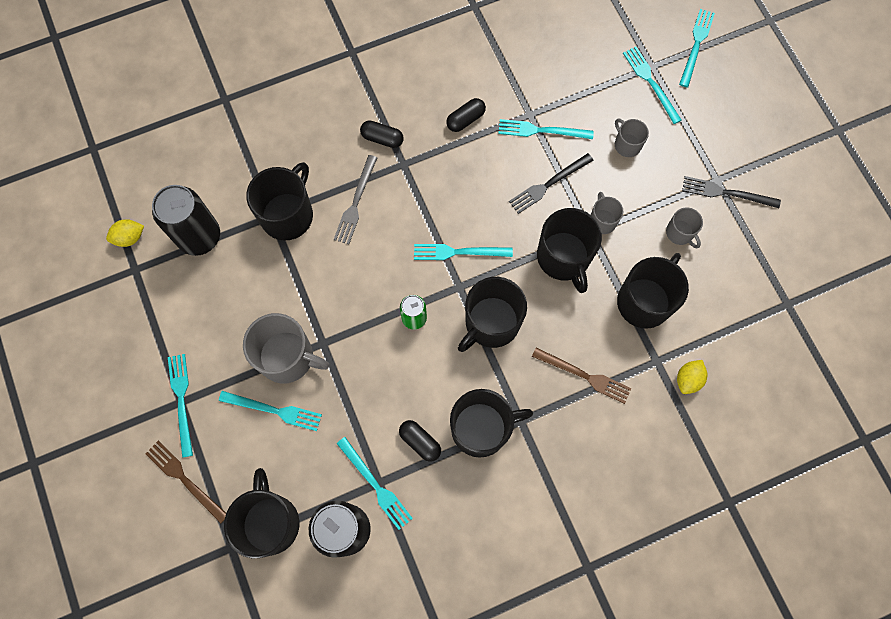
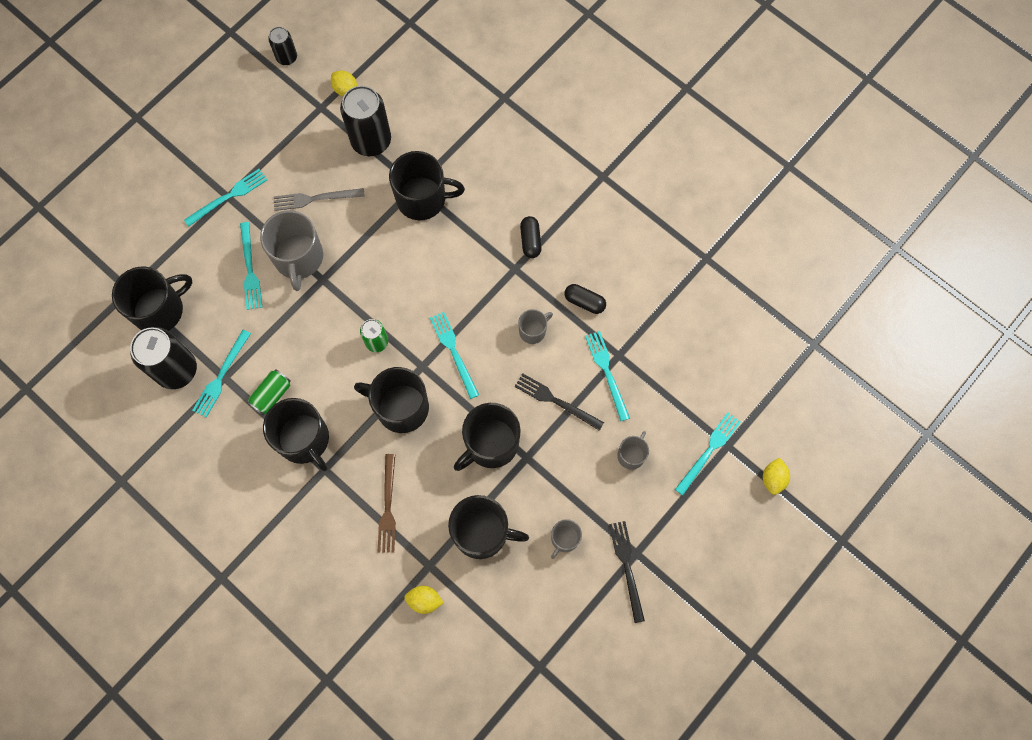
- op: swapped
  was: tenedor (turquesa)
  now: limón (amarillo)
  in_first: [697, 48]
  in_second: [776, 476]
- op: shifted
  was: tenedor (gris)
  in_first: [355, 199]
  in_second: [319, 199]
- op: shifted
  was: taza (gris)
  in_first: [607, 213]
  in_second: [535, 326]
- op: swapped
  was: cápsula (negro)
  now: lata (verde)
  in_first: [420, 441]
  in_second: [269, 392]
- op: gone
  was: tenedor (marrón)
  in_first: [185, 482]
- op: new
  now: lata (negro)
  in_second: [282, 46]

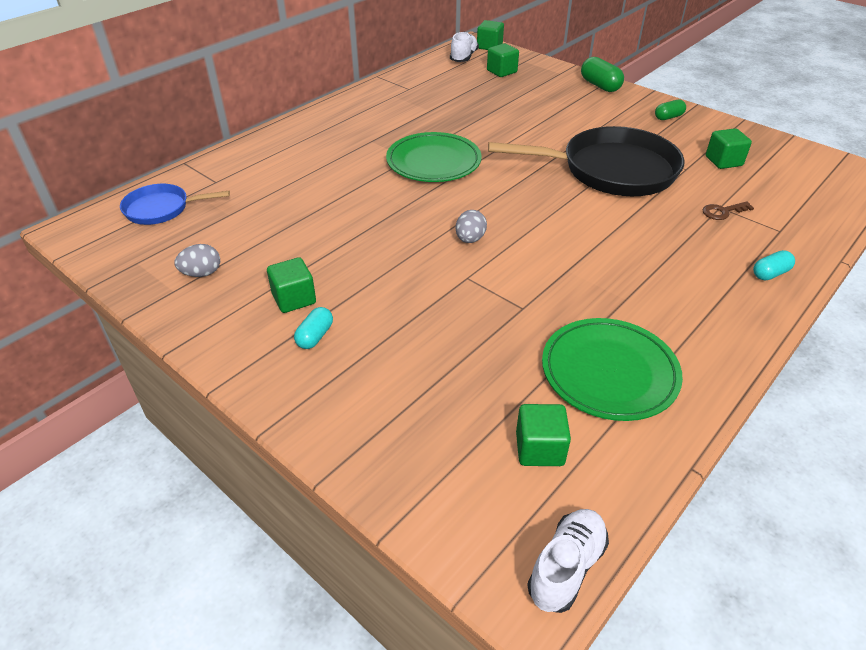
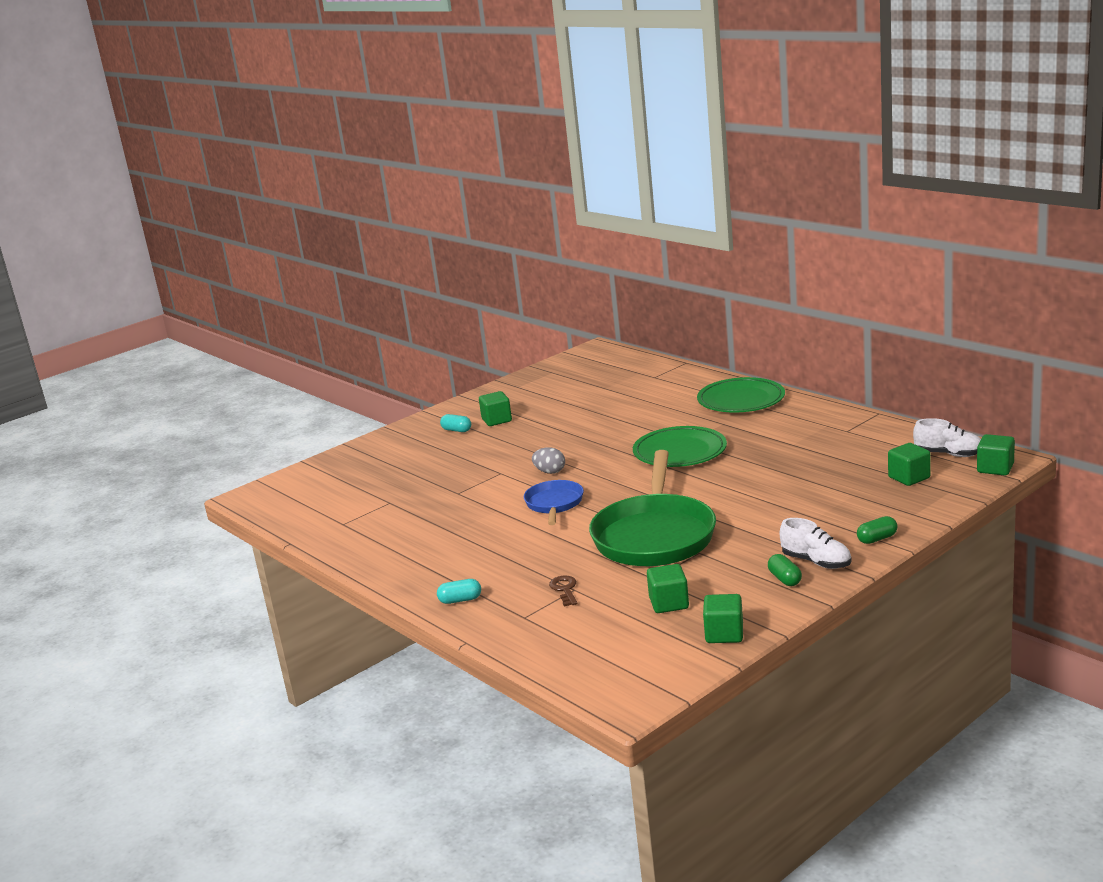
- op: scaled
  was: cápsula (verde)
  in_first: [602, 74]
  in_second: [877, 530]
  ratio: 0.63
- op: repainted
  was: sartén (negro)
  now: sartén (verde)
  in_first: [586, 161]
  in_second: [652, 508]
- op: shifted
  was: sartén (azul)
  in_first: [175, 204]
  in_second: [553, 502]
- op: gone
  was: huevo (gris)
  in_first: [197, 260]
- op: rotated
  was: cápsula (turquesa)
  in_first: [774, 265]
  in_second: [459, 591]
  clockwise: -75
- op: shifted
  was: plato (verde)
  in_first: [612, 369]
  in_second: [741, 395]
- op: shifted
  was: cubo (verde)
  in_first: [543, 435]
  in_second: [723, 618]
- op: shifted
  was: zapato (blanco)
  in_first: [568, 561]
  in_second: [816, 543]

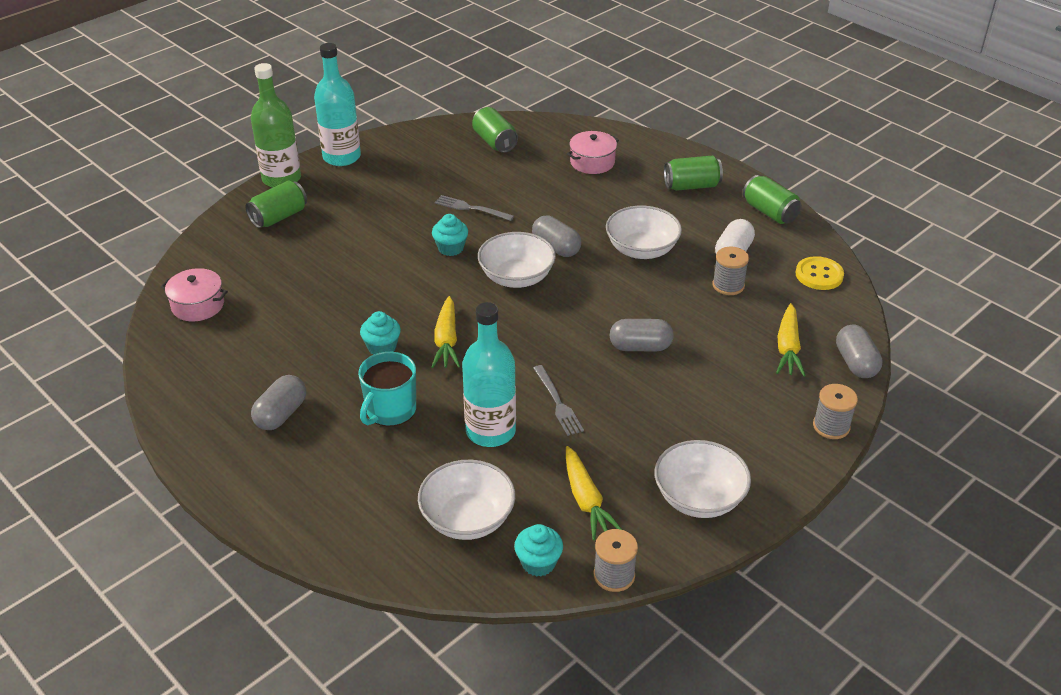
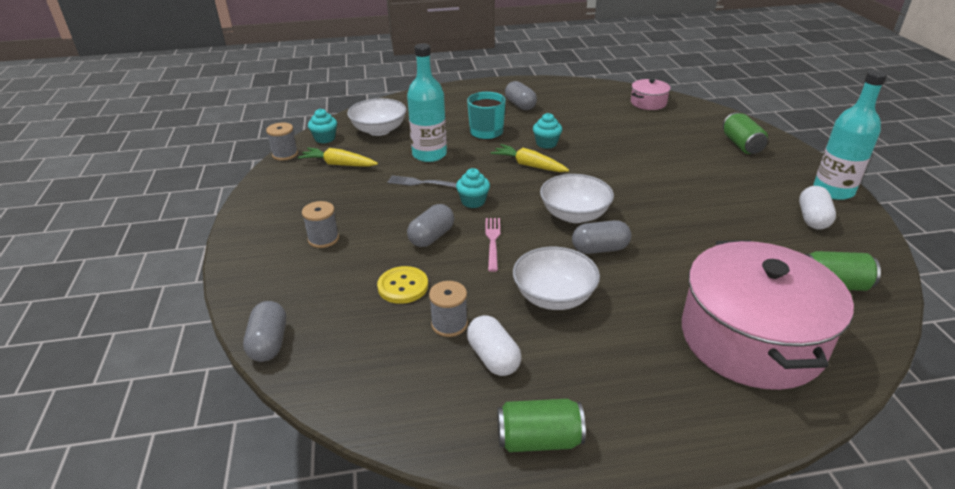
- op: gone
  was: botella (verde)
  in_first: [276, 125]
- op: scaled
  was: olla (rosa)
  in_first: [593, 152]
  in_second: [768, 315]
  ratio: 2.28
- op: gone
  was: lata (verde)
  in_first: [693, 173]
- op: gone
  was: tenedor (gris)
  in_first: [474, 208]
- op: shifted
  was: magdalena (turquesa)
  in_first: [450, 235]
  in_second: [473, 188]
- op: shifted
  was: botón (amarillo)
  in_first: [819, 273]
  in_second: [402, 285]
- op: gone
  was: zanahoria (amarillo)
  in_first: [791, 339]
- op: rotated
  was: cápsula (gris)
  in_first: [859, 351]
  in_second: [264, 331]
  clockwise: 60
- op: shifted
  was: carrete (gris)
  in_first: [835, 411]
  in_second: [320, 224]
- op: gone
  was: cuenco (blanco)
  in_first: [702, 479]
- op: new
  now: cápsula (blanco)
  in_second: [817, 207]
- op: new
  now: tenedor (rosa)
  in_second: [492, 245]

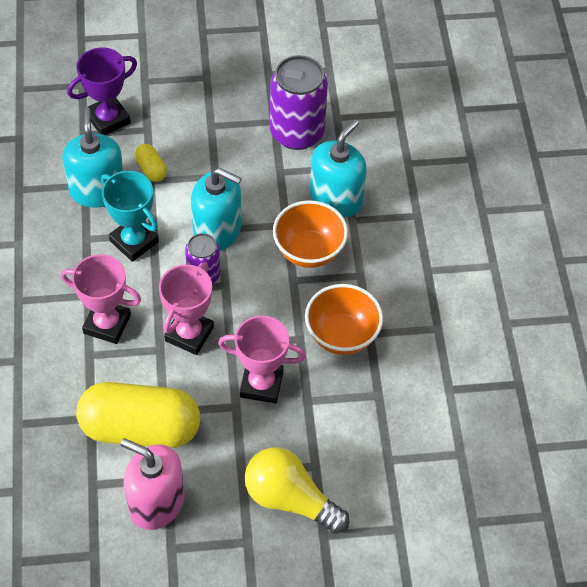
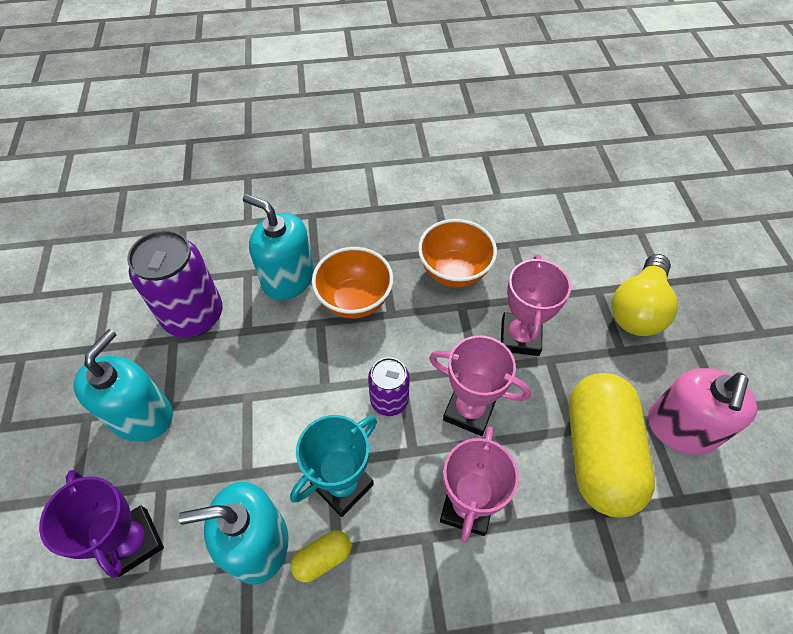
- op: shifted
  was: cápsula (amarillo)
  in_first: [151, 163]
  in_second: [321, 556]
- op: shifted
  was: dispensador de jabón (turquesa)
  in_first: [216, 209]
  in_second: [123, 385]

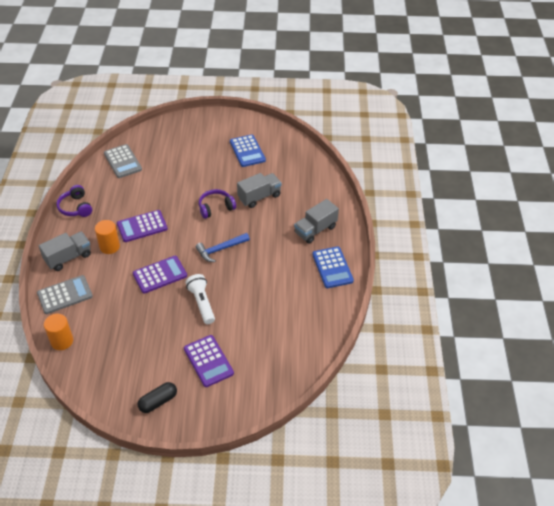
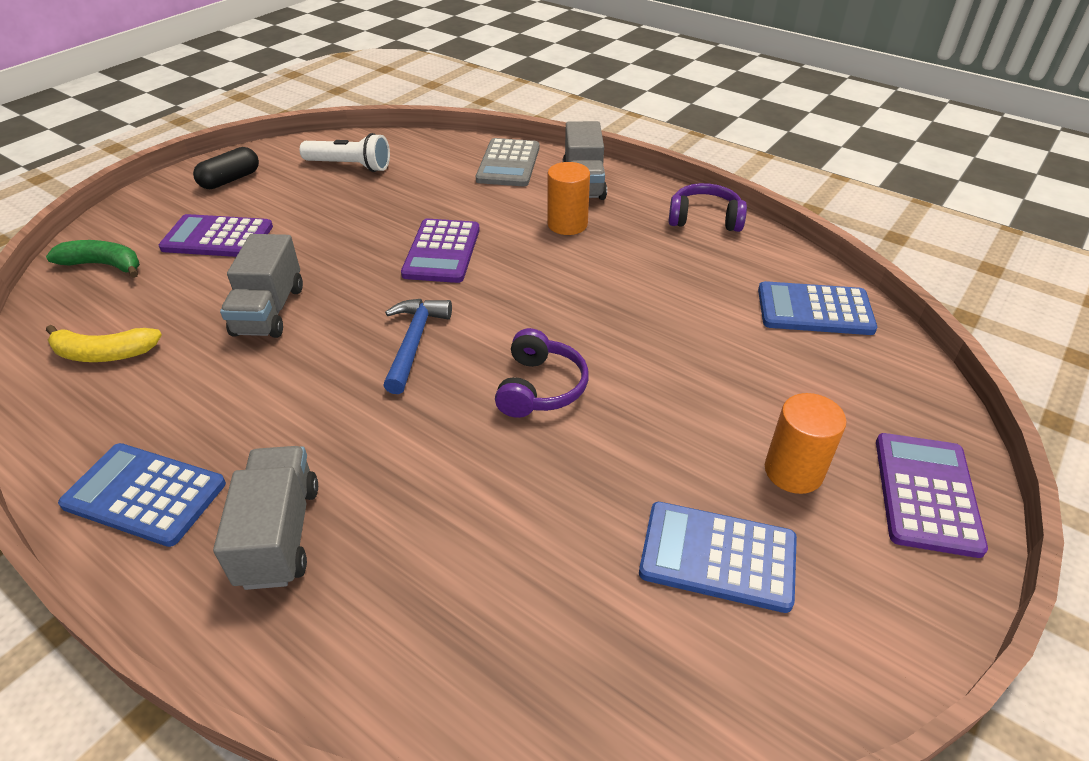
- op: repainted
  was: calculadora (gris)
  now: calculadora (azul)
  in_first: [123, 161]
  in_second: [817, 308]
- op: shifted
  was: camión (gris)
  in_first: [259, 190]
  in_second: [261, 286]
- op: shifted
  was: calculadora (morado)
  in_first: [142, 226]
  in_second: [932, 495]
- op: shifted
  was: lámpara de mano (blanco)
  in_first: [200, 299]
  in_second: [345, 152]
- op: shifted
  was: cilindro (naranja)
  in_first: [58, 332]
  in_second: [806, 443]
- op: rotated
  was: cápsula (negro)
  in_first: [157, 397]
  in_second: [226, 168]
  clockwise: 45
- op: new
  now: plátano (verde)
  in_second: [93, 259]
- op: new
  now: plátano (amarillo)
  in_second: [104, 343]

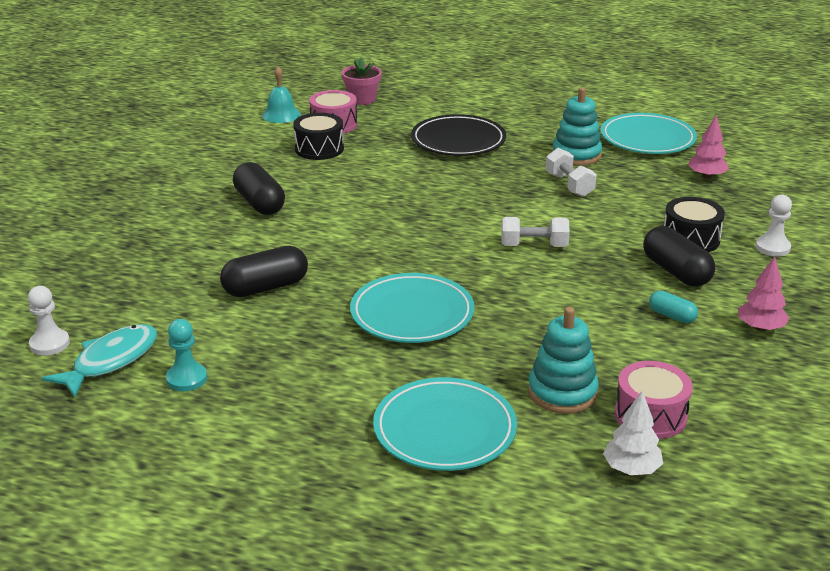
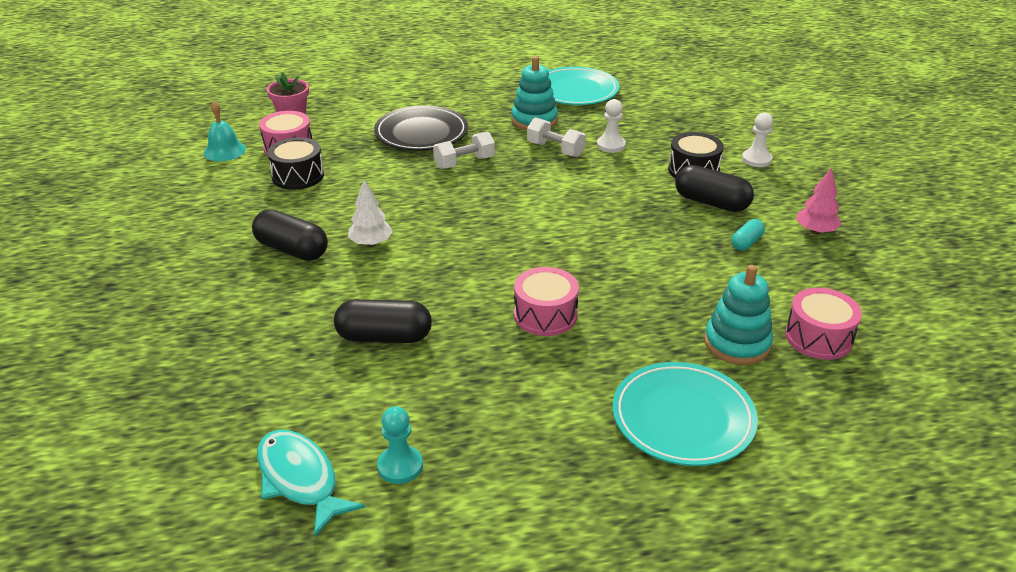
- op: gone
  was: árbol (rosa)
  in_first: [708, 147]
- op: shifted
  was: mancuerna (blanco)
  in_first: [535, 232]
  in_second: [464, 150]
- op: rotated
  was: cápsula (negro)
  in_first: [264, 271]
  in_second: [383, 321]
  clockwise: 60
- op: swapped
  was: plato (turquesa)
  now: tambor (rosa)
  in_first: [412, 308]
  in_second: [546, 301]
- op: shifted
  was: peón (blanco)
  in_first: [49, 321]
  in_second: [611, 126]
- op: rotated
  was: cápsula (turquesa)
  in_first: [673, 307]
  in_second: [748, 235]
  clockwise: -60
- op: rotated
  was: pez (turquesa)
  in_first: [99, 361]
  in_second: [311, 483]
  clockwise: -45
- op: shifted
  was: árbol (blanco)
  in_first: [633, 433]
  in_second: [370, 212]

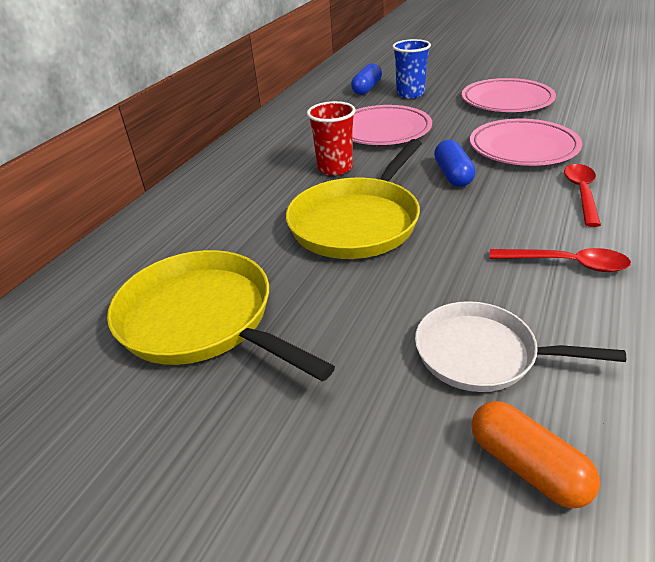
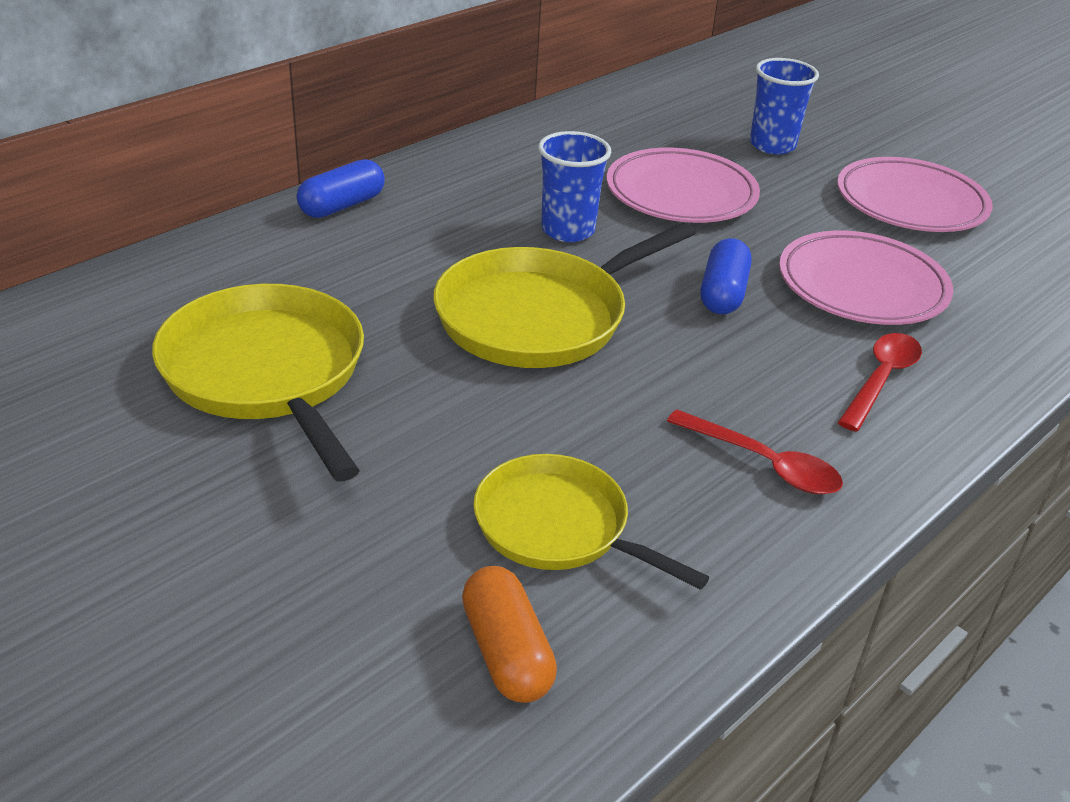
- op: shifted
  was: cápsula (azul)
  in_first: [366, 79]
  in_second: [341, 188]
- op: repainted
  was: vaso (rojo)
  now: vaso (azul)
  in_first: [331, 138]
  in_second: [574, 186]
- op: repainted
  was: sartén (blanco)
  now: sartén (amarillo)
  in_first: [520, 346]
  in_second: [591, 522]

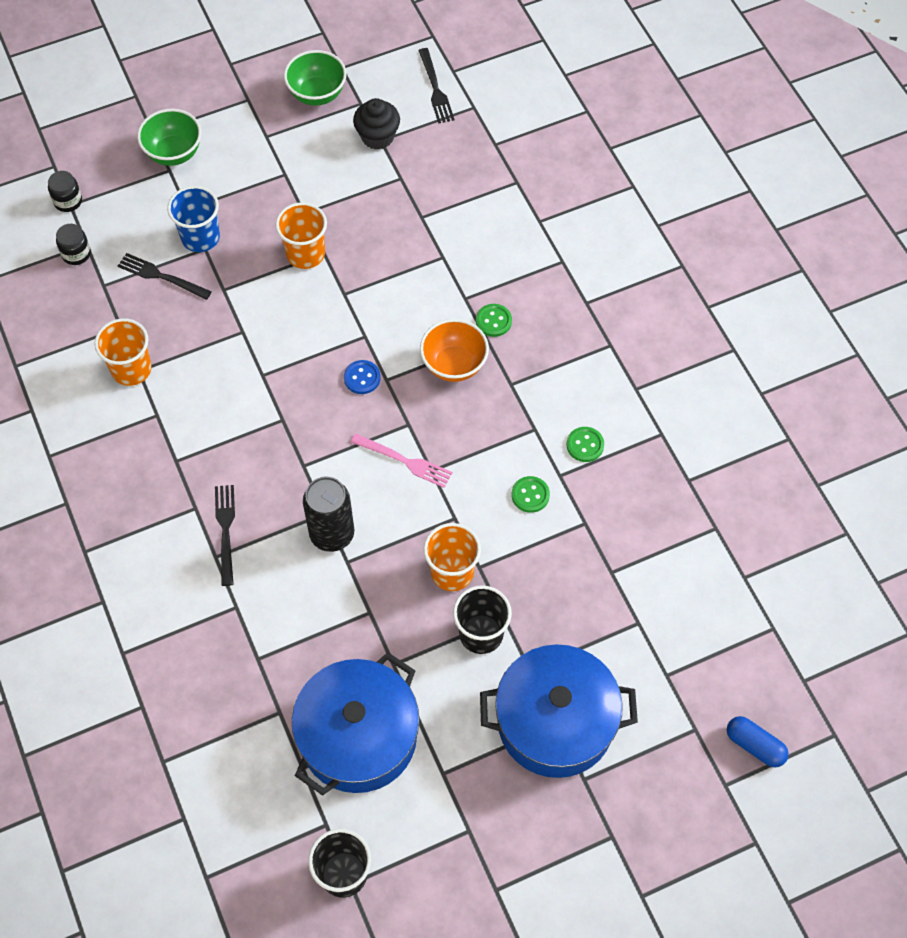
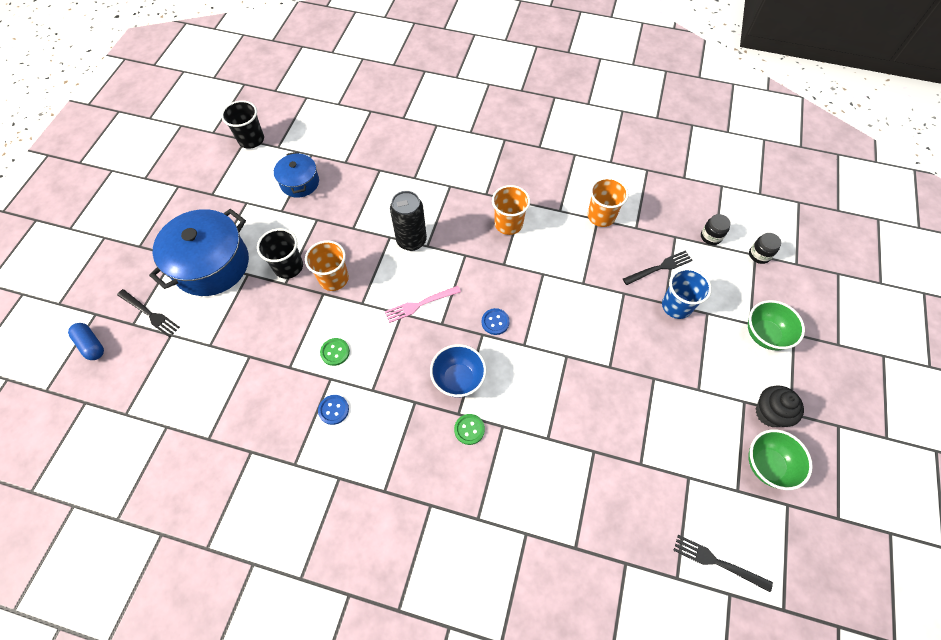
- op: shifted
  was: magdalena (negro)
  in_first: [376, 124]
  in_second: [780, 406]
- op: shifted
  was: vaso (naranja)
  in_first: [301, 235]
  in_second: [511, 210]
- op: repainted
  was: cuenco (naranja)
  now: cuenco (azul)
  in_first: [454, 350]
  in_second: [458, 370]
- op: repainted
  was: botón (verde)
  now: botón (azul)
  in_first: [585, 444]
  in_second: [333, 410]
- op: shifted
  was: tenedor (negro)
  in_first: [225, 535]
  in_second: [148, 313]
- op: scaled
  was: olla (azul)
  in_first: [355, 724]
  in_second: [296, 175]
  ratio: 0.56
- op: rotated
  was: cápsula (azul)
  in_first: [758, 742]
  in_second: [86, 341]
  clockwise: 60

